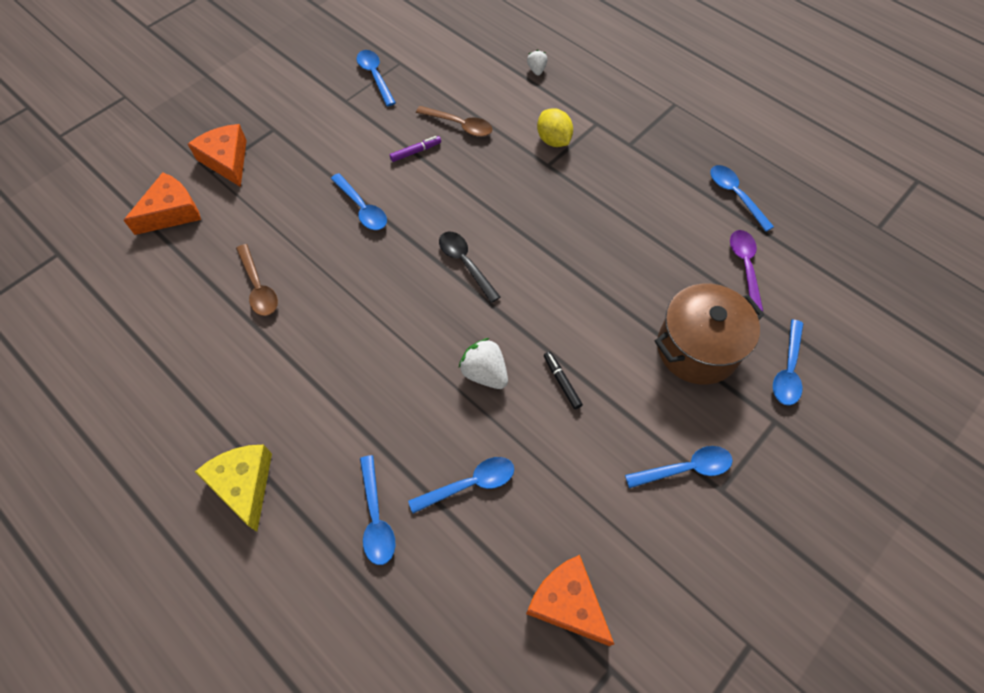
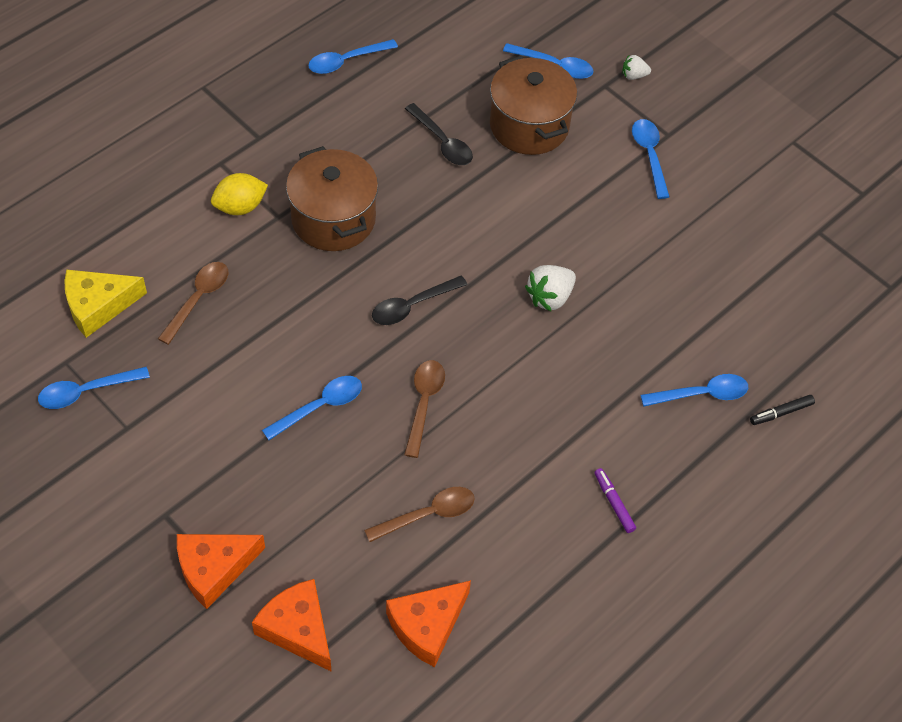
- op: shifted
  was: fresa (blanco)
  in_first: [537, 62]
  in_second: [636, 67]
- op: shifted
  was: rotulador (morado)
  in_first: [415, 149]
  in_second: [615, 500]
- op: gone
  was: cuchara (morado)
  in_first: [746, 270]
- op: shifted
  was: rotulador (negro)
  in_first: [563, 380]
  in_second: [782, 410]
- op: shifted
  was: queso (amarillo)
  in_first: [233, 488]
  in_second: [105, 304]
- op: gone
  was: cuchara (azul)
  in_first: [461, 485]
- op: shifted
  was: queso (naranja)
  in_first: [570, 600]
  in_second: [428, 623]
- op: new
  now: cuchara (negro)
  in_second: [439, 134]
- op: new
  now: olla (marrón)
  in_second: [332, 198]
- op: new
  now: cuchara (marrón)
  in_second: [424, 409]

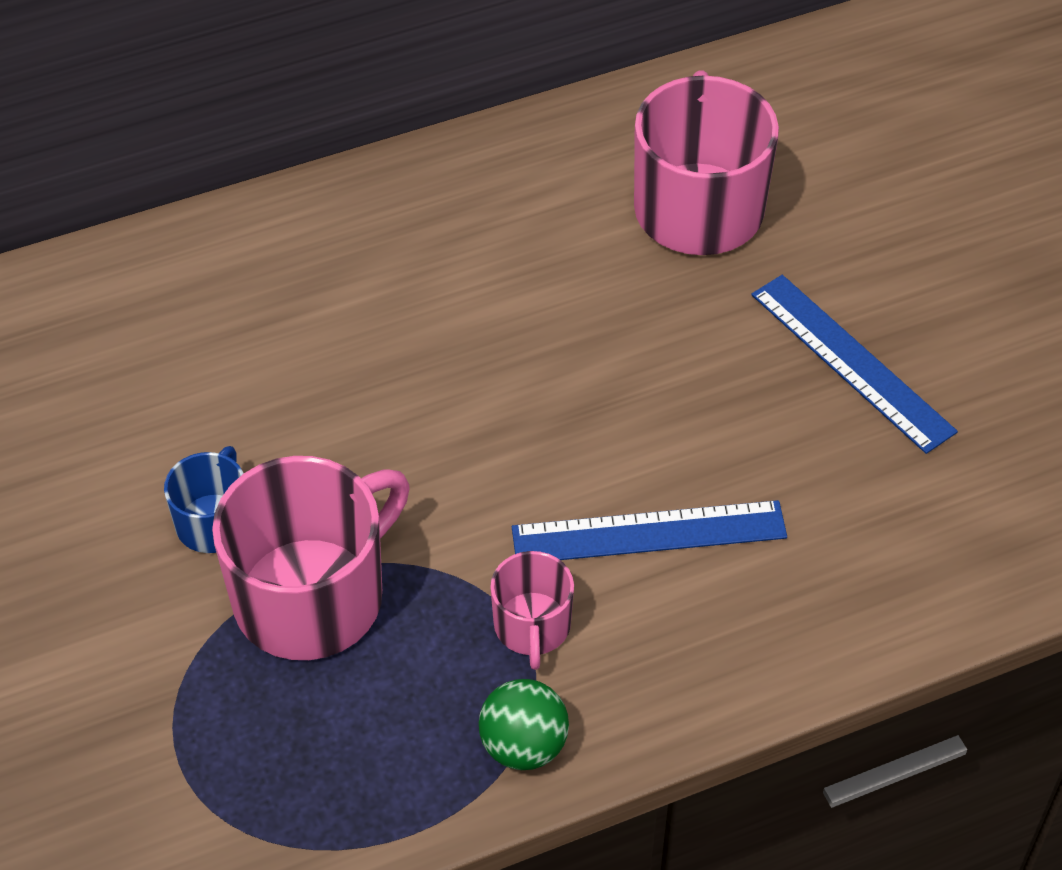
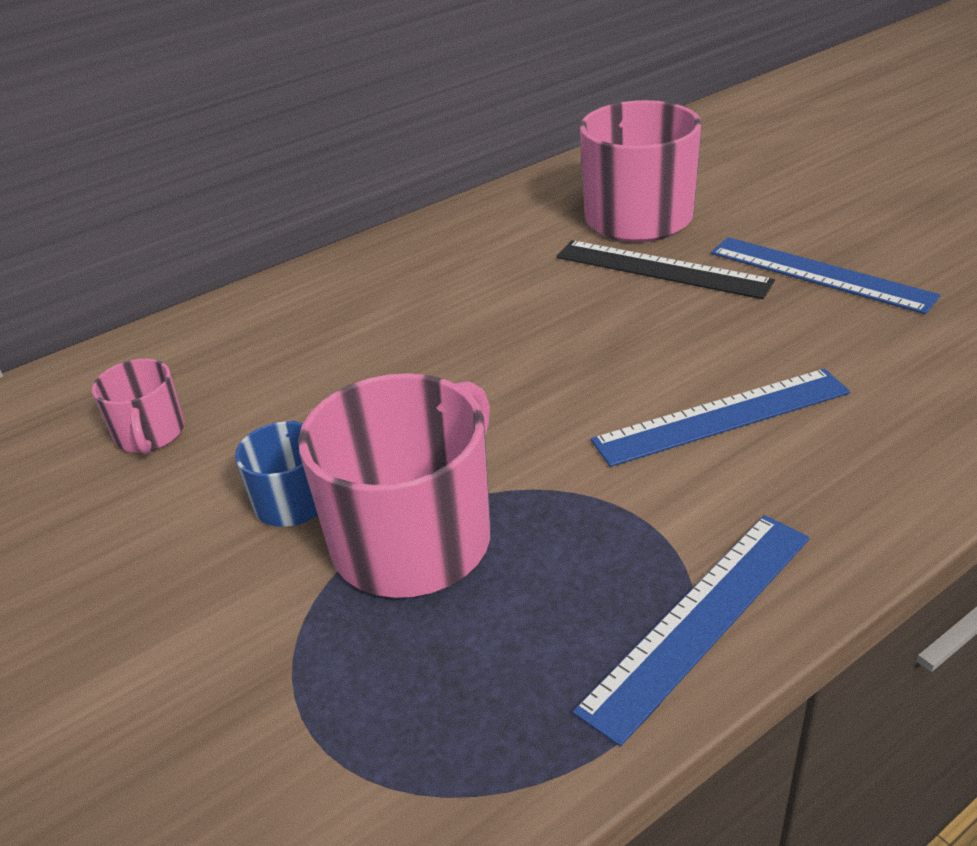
- op: shifted
  was: taza (rosa)
  in_first: [532, 610]
  in_second: [138, 406]
- op: swapped
  was: pelota (verde)
  now: regla (azul)
  in_first: [524, 724]
  in_second: [691, 631]
- op: new
  now: regla (negro)
  in_second: [665, 269]

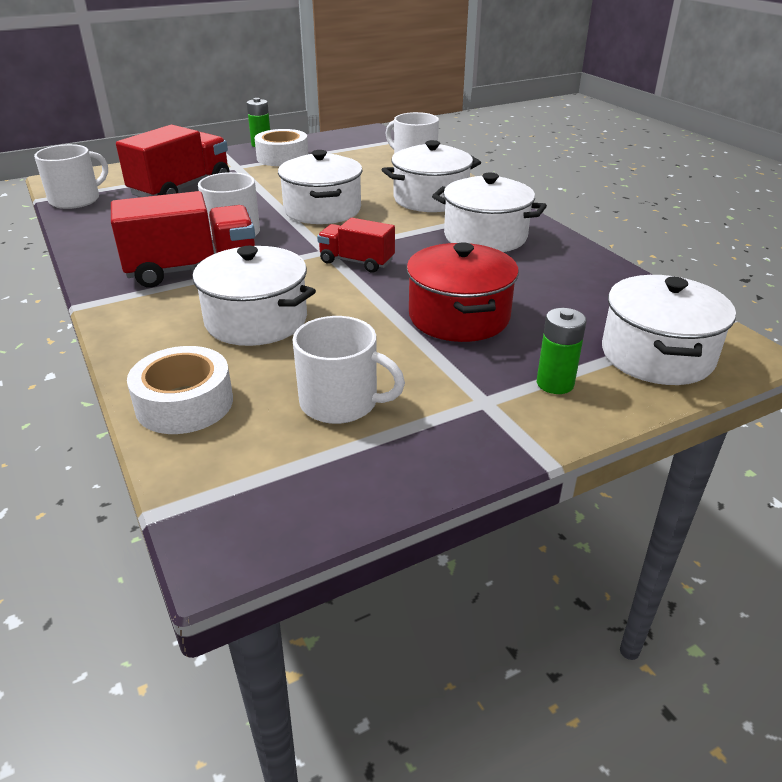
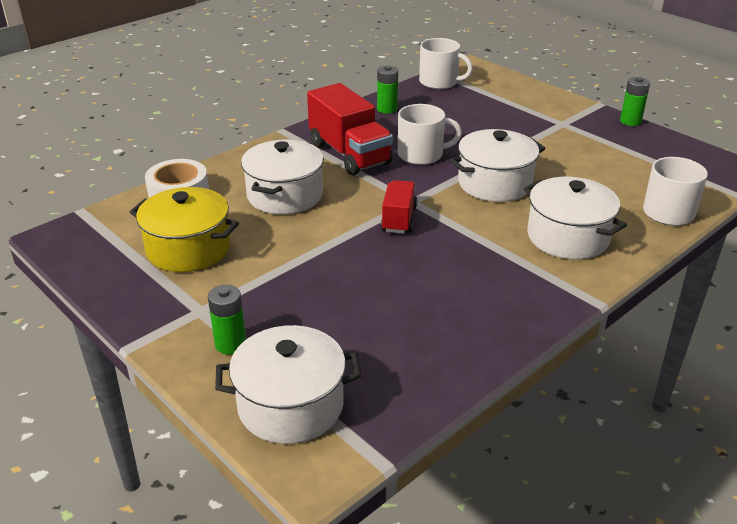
- op: gone
  was: camión (rojo)
  in_first: [172, 161]
- op: gone
  was: cinta adhesiva (blanco)
  in_first: [281, 147]
- op: gone
  was: olla (blanco)
  in_first: [489, 212]
- op: gone
  was: olla (rojo)
  in_first: [462, 292]
- op: swapped
  was: taza (blanco)
  now: olla (amarillo)
  in_first: [349, 370]
  in_second: [184, 229]
- op: new
  now: pila (verde)
  in_second: [387, 89]

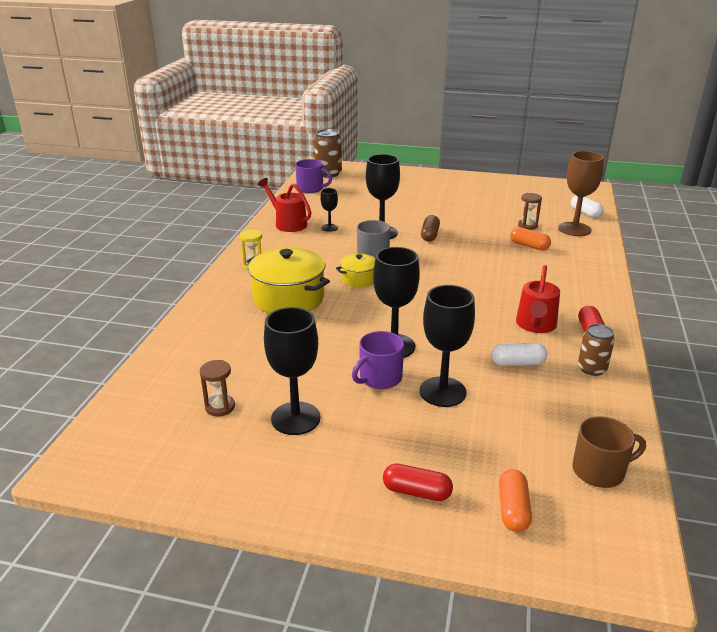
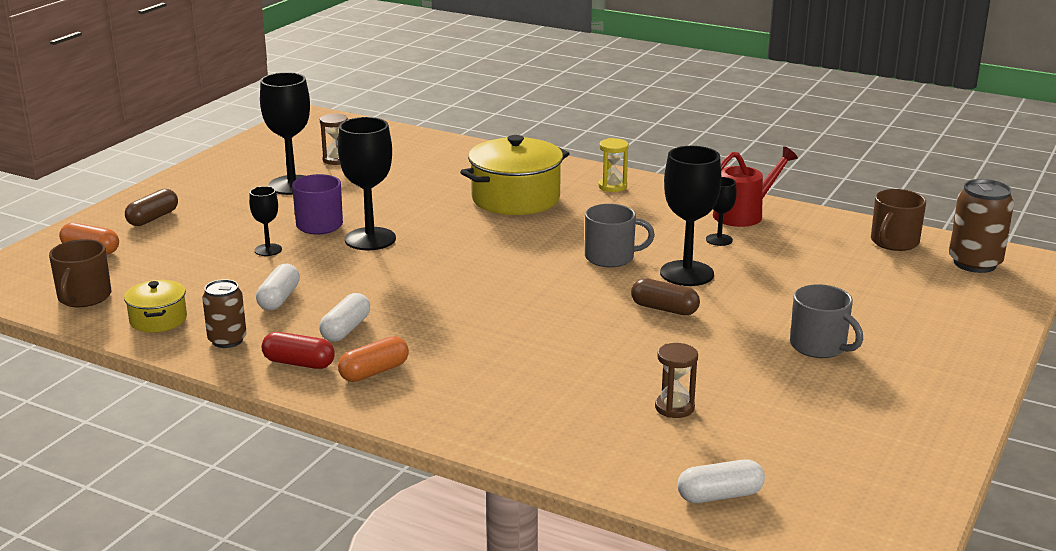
- op: gone
  was: copa (marrón)
  in_first: [581, 193]
- op: repainted
  was: taza (morado)
  now: taza (marrón)
  in_first: [313, 176]
  in_second: [898, 220]
- op: shifted
  was: cápsula (naranja)
  in_first: [530, 239]
  in_second: [373, 359]
- op: shifted
  was: olla (amarillo)
  in_first: [355, 270]
  in_second: [155, 306]
- op: swapped
  was: regadera (rojo)
  now: cápsula (blanco)
  in_first: [538, 299]
  in_second: [344, 317]
- op: scaled
  was: copa (negro)
  in_first: [447, 346]
  in_second: [265, 221]
  ratio: 0.52
- op: repainted
  was: cápsula (rojo)
  now: cápsula (marrón)
  in_first: [418, 482]
  in_second: [151, 207]
- op: new
  now: taza (gris)
  in_second: [826, 321]

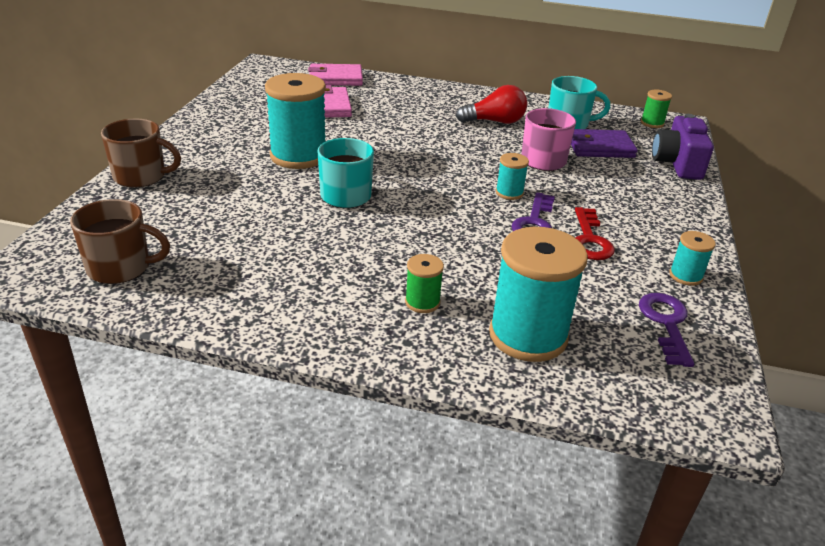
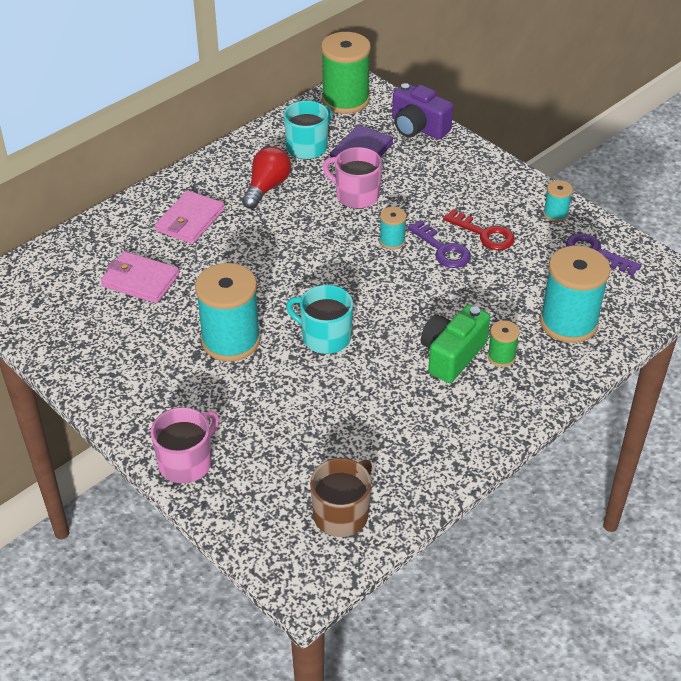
- op: shifted
  was: cartera (rosa)
  in_first: [335, 75]
  in_second: [190, 217]
- op: scaled
  was: carrete (verde)
  in_first: [656, 109]
  in_second: [346, 73]
  ratio: 2.12
- op: repainted
  was: taza (marrón)
  now: taza (rosa)
  in_first: [141, 153]
  in_second: [185, 445]
- op: new
  now: cámara (verde)
  in_second: [455, 343]

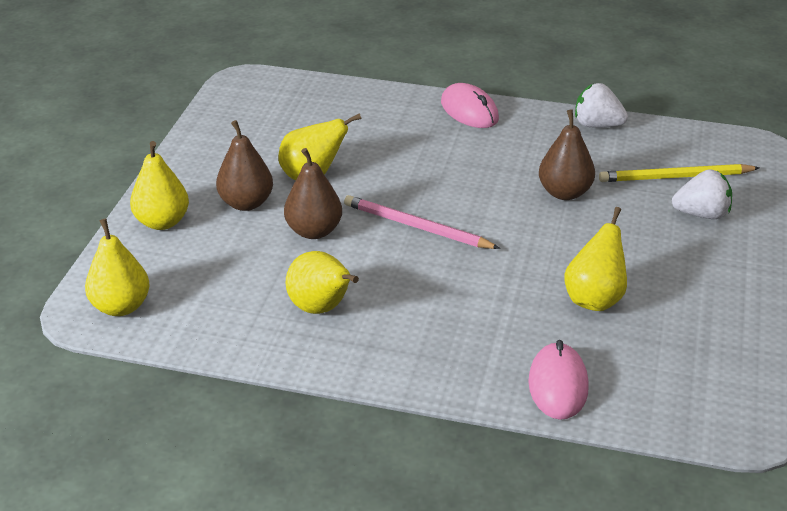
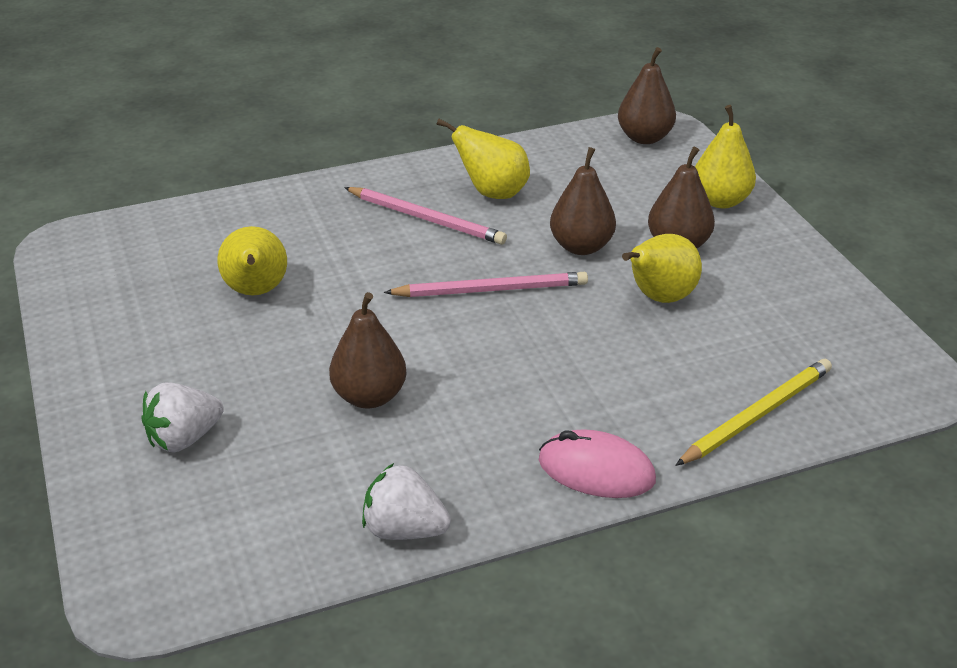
- op: rotated
  was: fresa (blanco)
  in_first: [601, 105]
  in_second: [406, 501]
  clockwise: -150
- op: shifted
  was: lápiz (amarillo)
  in_first: [679, 173]
  in_second: [753, 412]
- op: repainted
  was: pera (amarillo)
  now: pera (marrón)
  in_first: [117, 267]
  in_second: [647, 95]
- op: gone
  was: ratón (rosa)
  in_first: [558, 380]
- op: new
  now: lápiz (rosa)
  in_second: [425, 216]

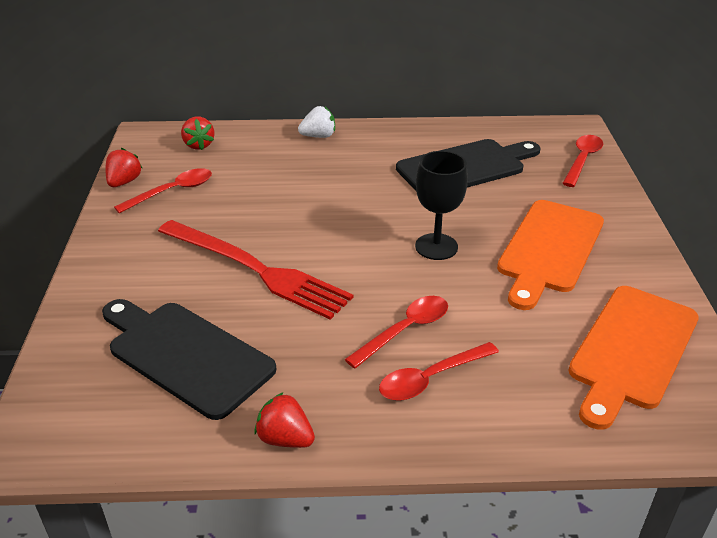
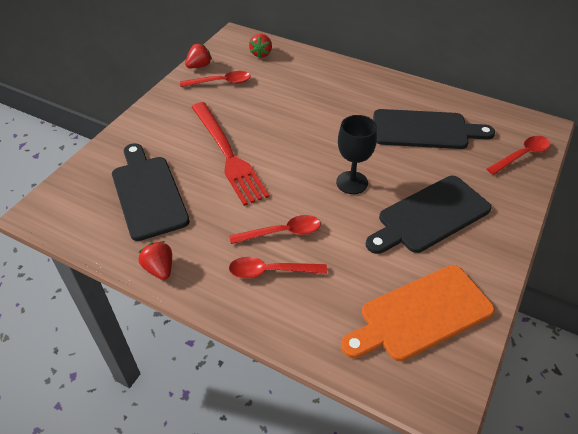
- op: gone
  was: fresa (blanco)
  in_first: [316, 122]
- op: repainted
  was: tabla de cortar (naranja)
  now: tabla de cortar (negro)
  in_first: [550, 255]
  in_second: [429, 215]

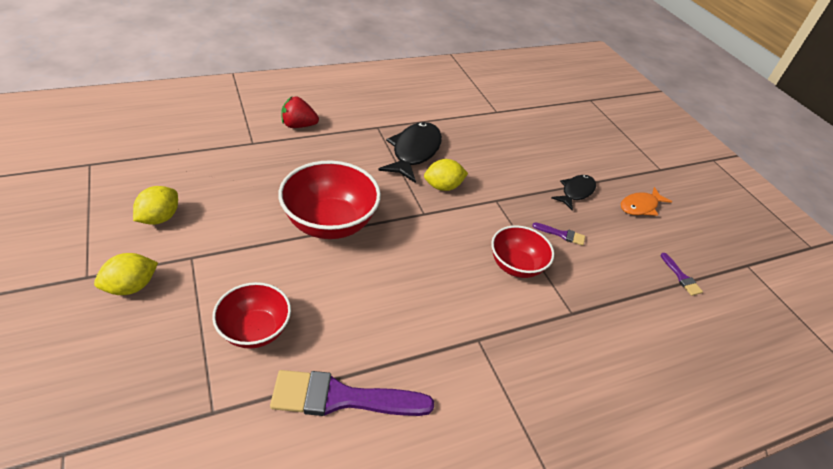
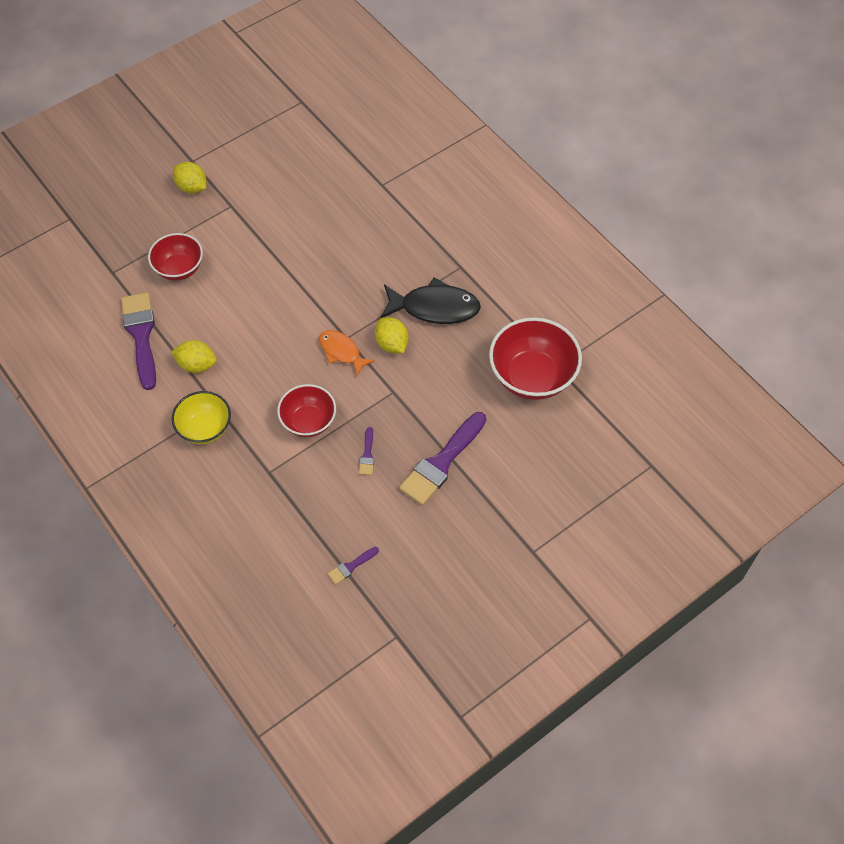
- op: gone
  was: fresa (rojo)
  in_first: [300, 112]
- op: shifted
  was: cuenco (rojo)
  in_first: [329, 199]
  in_second: [535, 358]
- op: swapped
  was: pez (negro)
  now: pincel (morado)
  in_first: [574, 193]
  in_second: [442, 459]
- op: shifted
  was: limón (amarillo)
  in_first: [155, 205]
  in_second: [194, 356]
- op: shifted
  was: pez (naranja)
  in_first: [646, 201]
  in_second: [347, 353]
- op: new
  now: cuenco (amarillo)
  in_second: [201, 417]

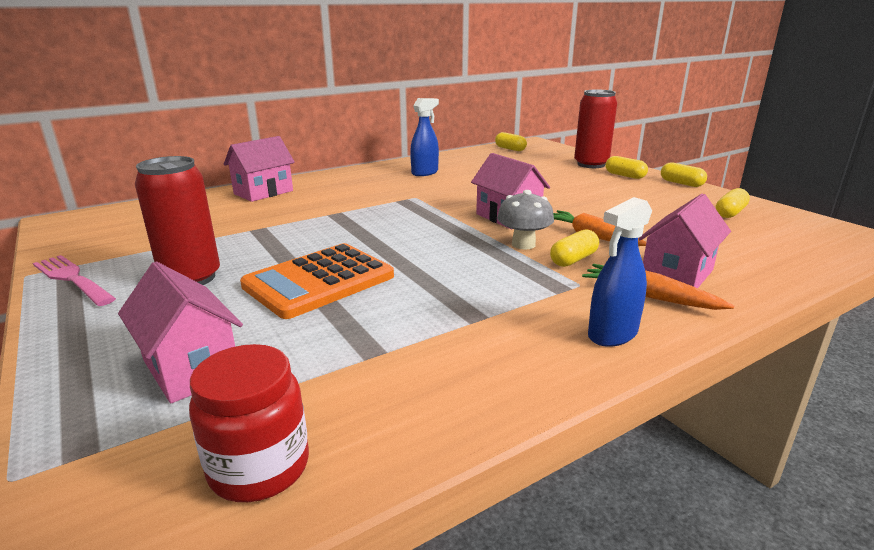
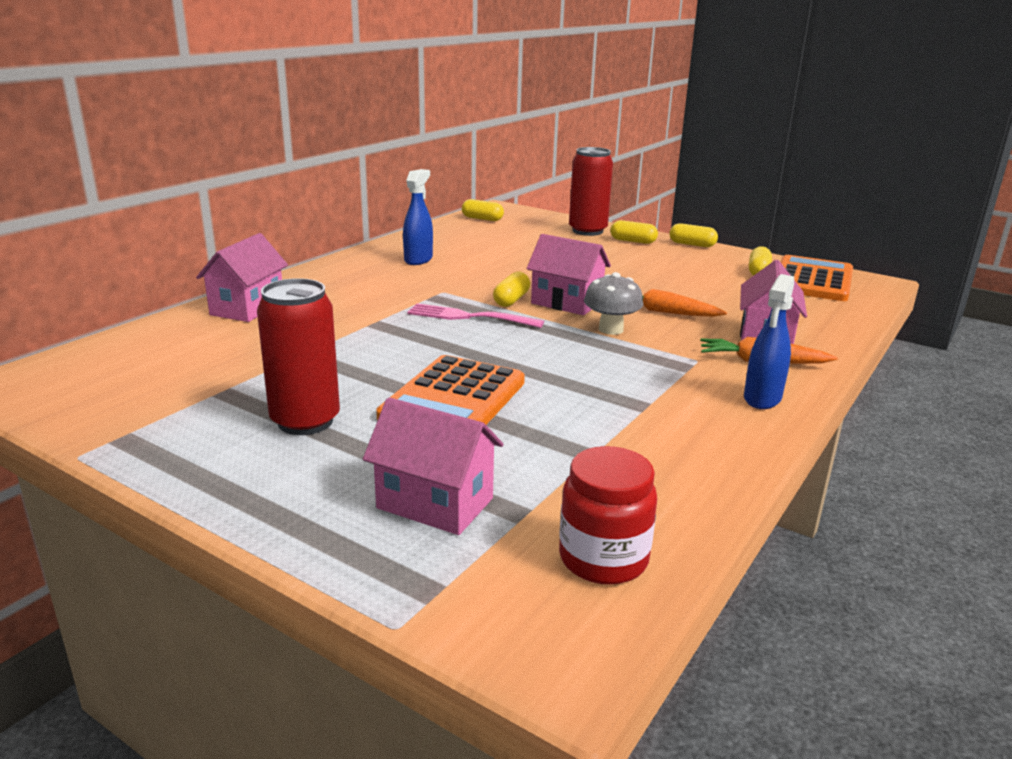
- op: shifted
  was: cápsula (amarillo)
  in_first: [574, 248]
  in_second: [511, 289]
- op: shifted
  was: tenedor (rosa)
  in_first: [74, 280]
  in_second: [476, 315]
- op: new
  now: calculadora (naranja)
  in_second: [817, 278]

